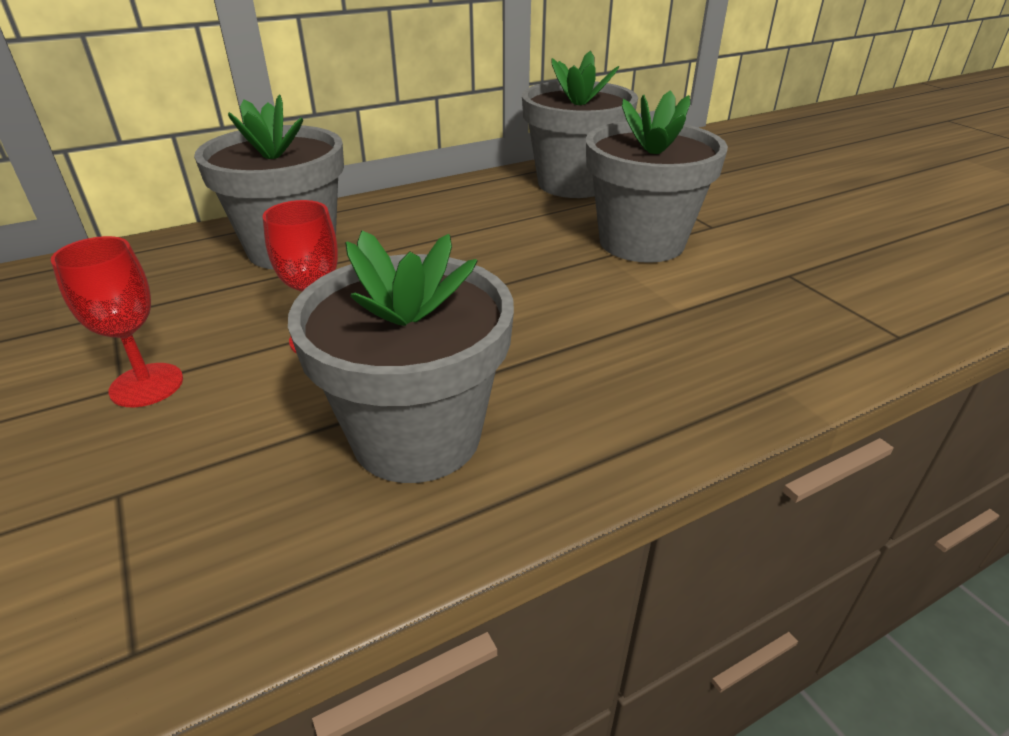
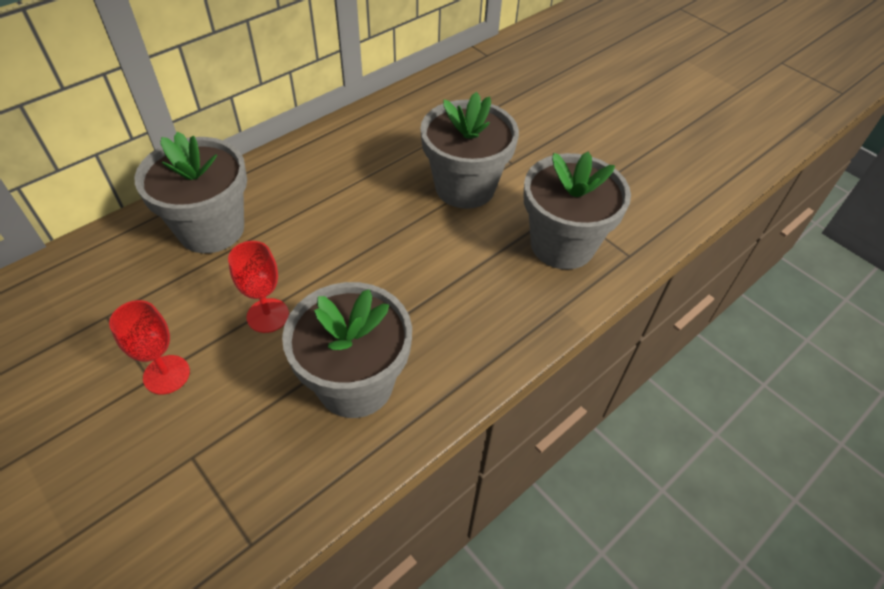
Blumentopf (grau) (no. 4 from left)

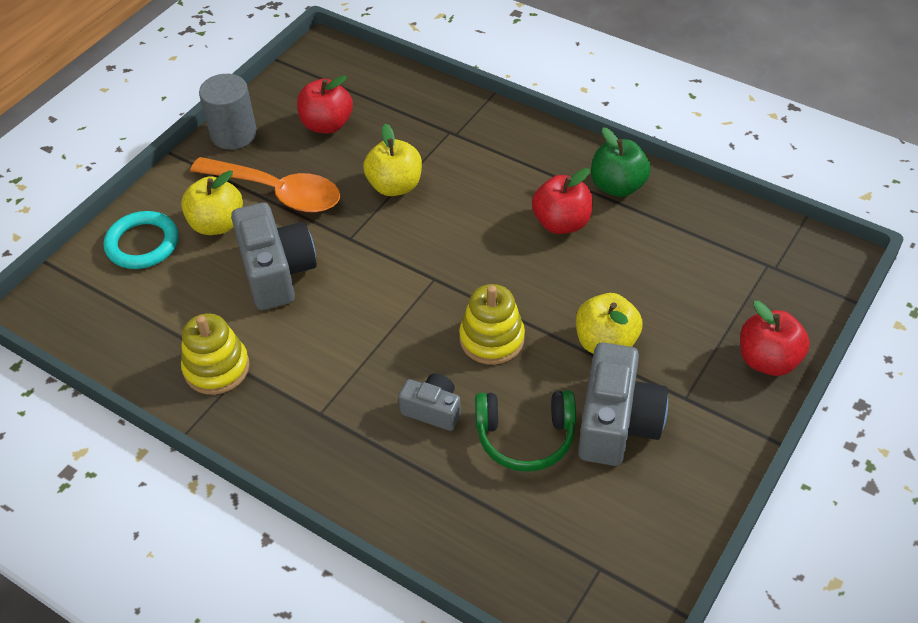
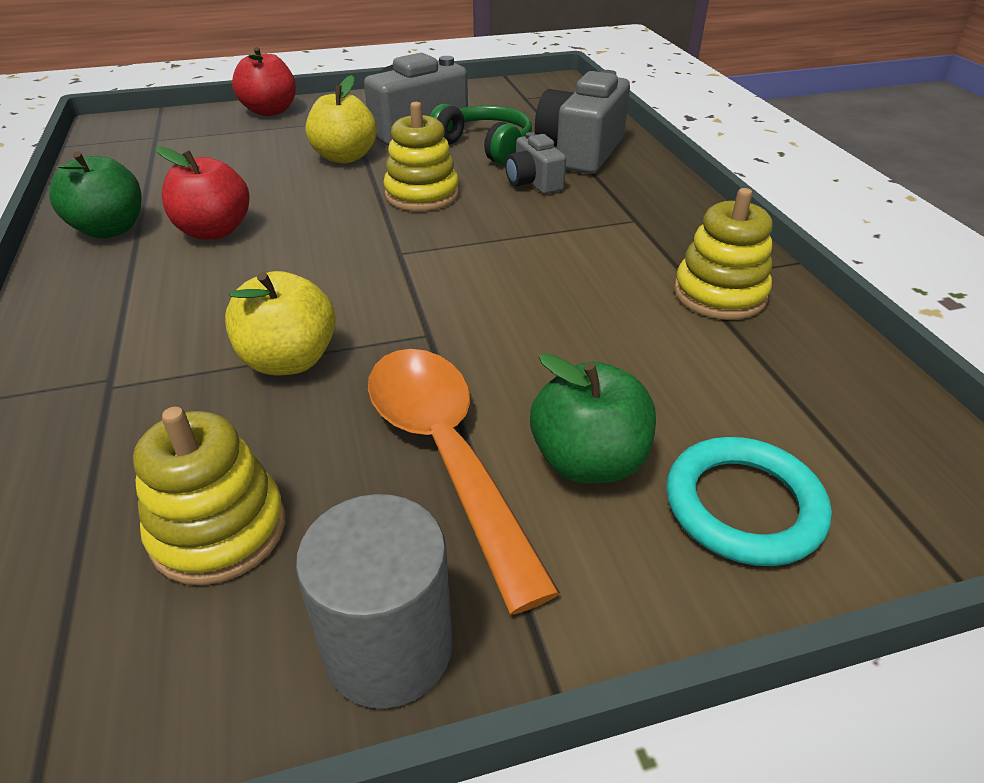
Apfel (grün) (no. 2 from left); Kamera (grau) (no. 3 from left); Stapelspielzeug (gelb) (no. 1 from left)

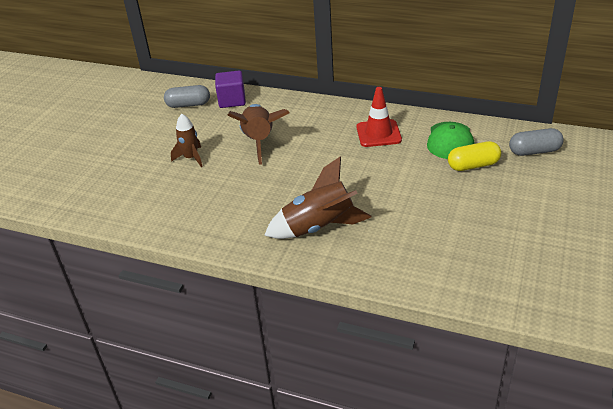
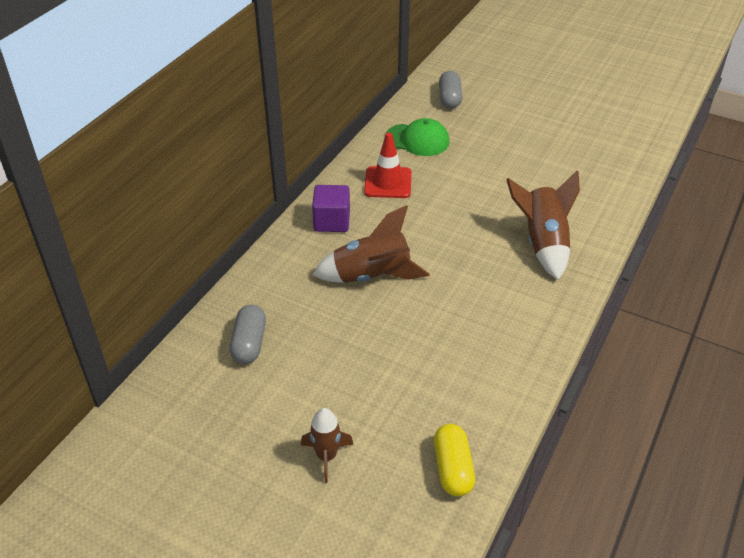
Rakete (braun) (no. 1 from left); Kubus (lila); Kapsel (gelb)

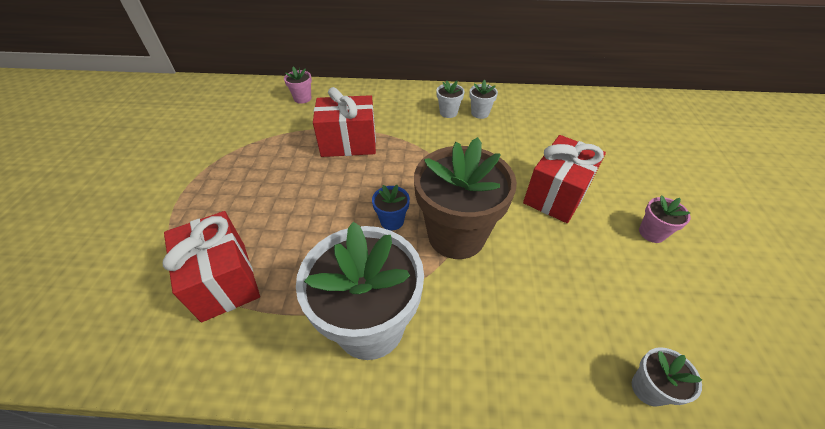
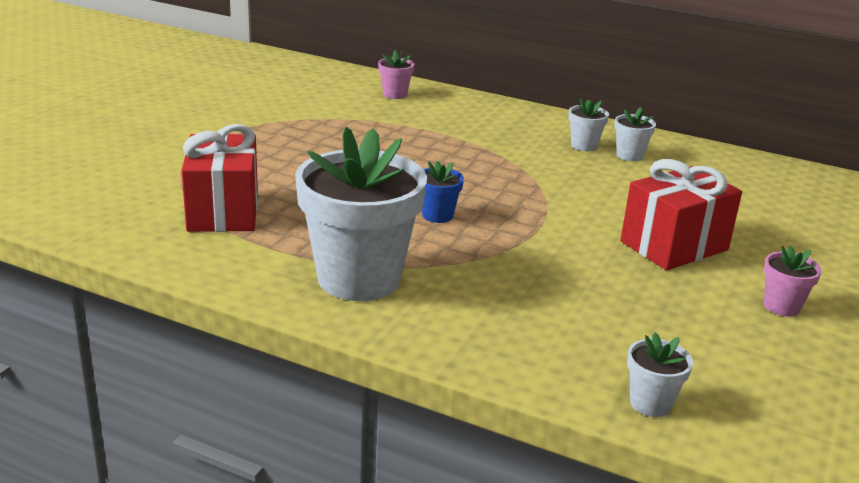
Geschenk (rot) (no. 2 from left in the first image); Blumentopf (braun)

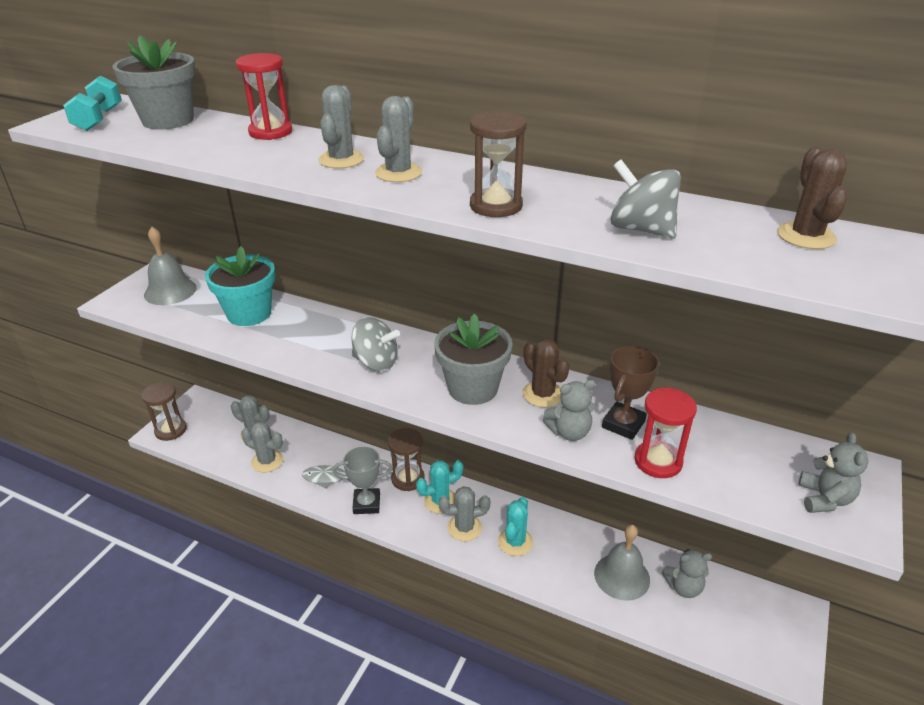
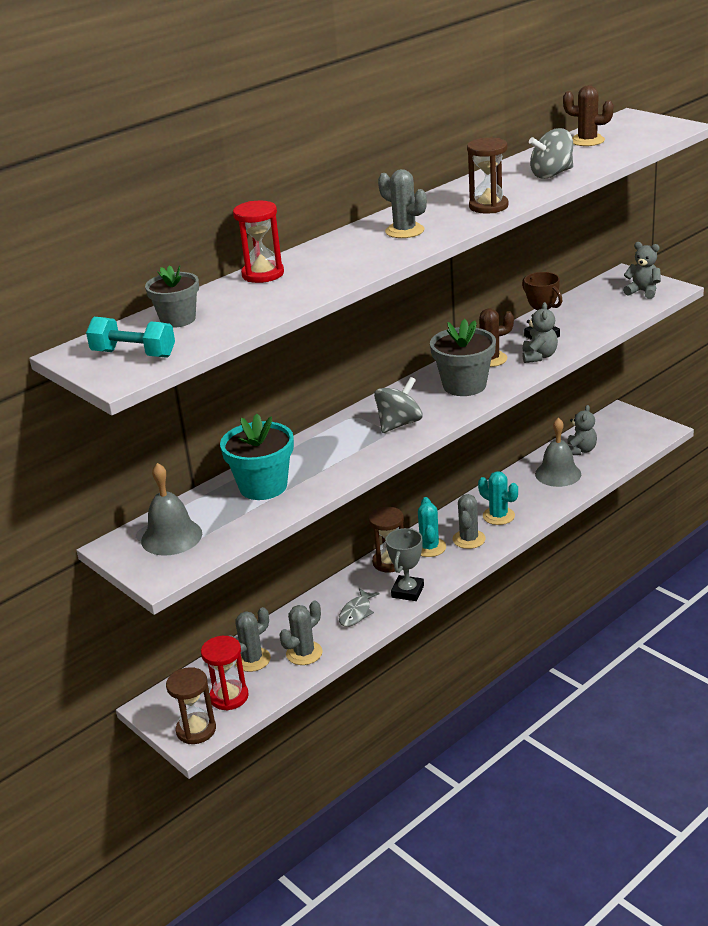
Blumentopf (grau) (no. 1 from left); Kaktus (grau) (no. 3 from left in the first image); Sanduhr (rot) (no. 1 from left)

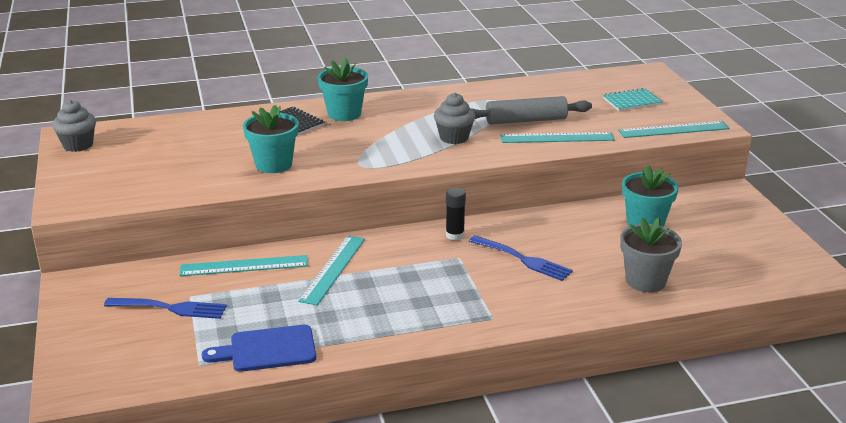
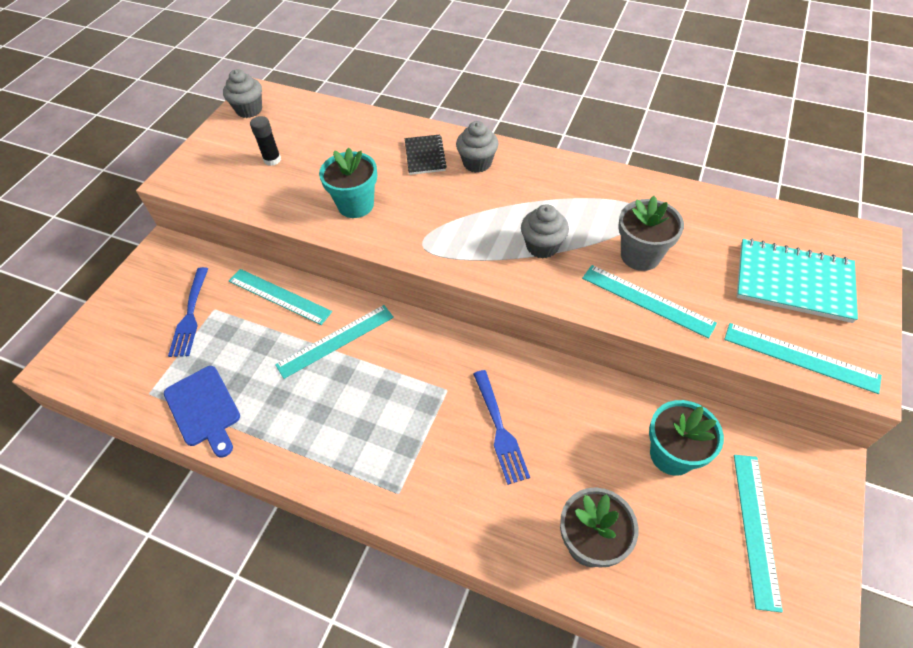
Gabel (blau) (no. 1 from left); Schneidebrett (blau); Muffin (grau) (no. 2 from left); Klebestift (schwarz); Blumentopf (grau) (no. 2 from left); Notizbuch (türkis); Lineal (türkis) (no. 4 from left)

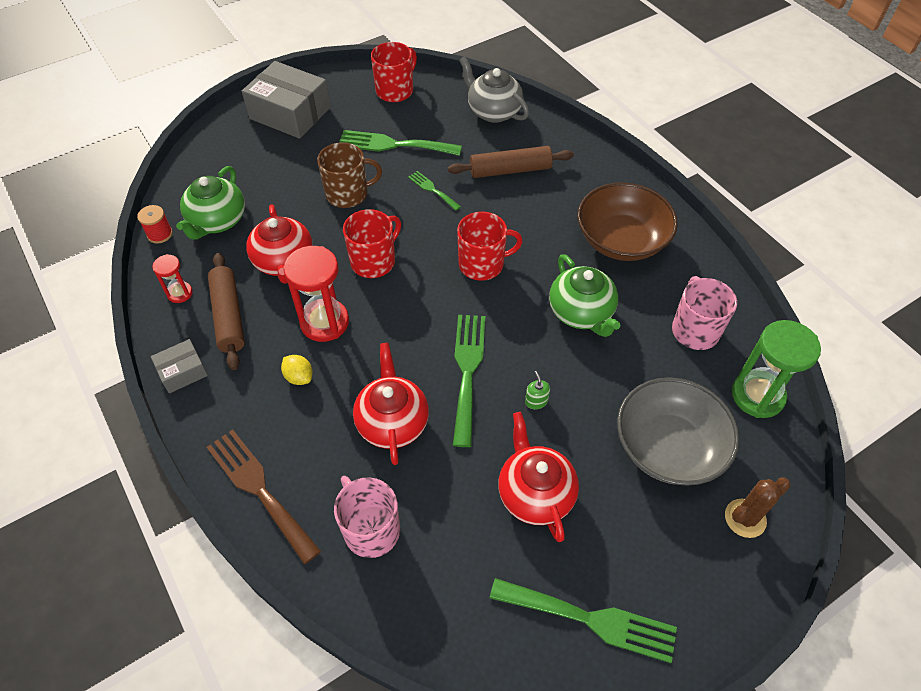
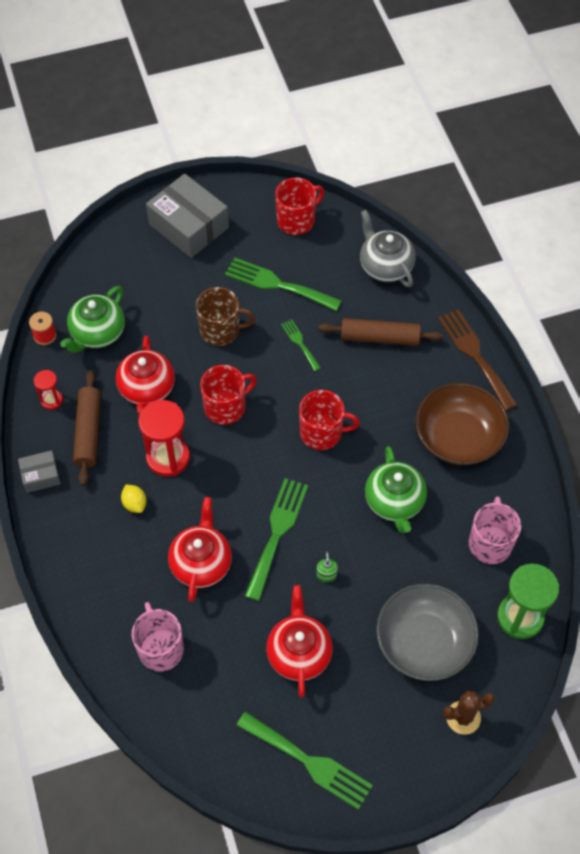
Gabel (braun)

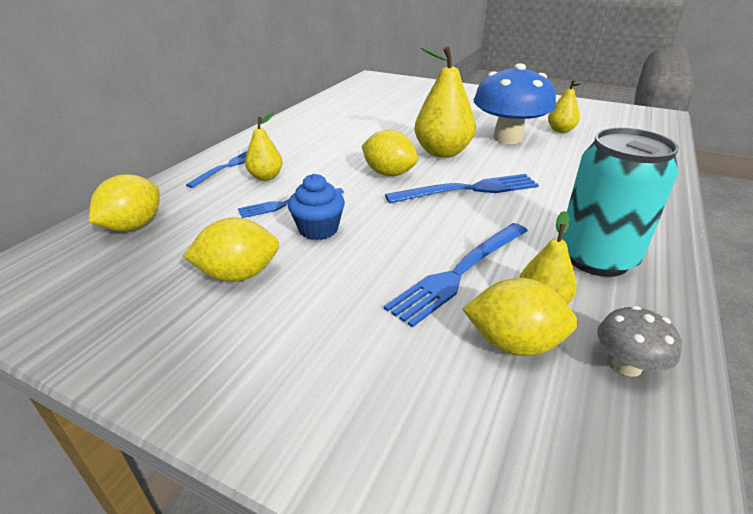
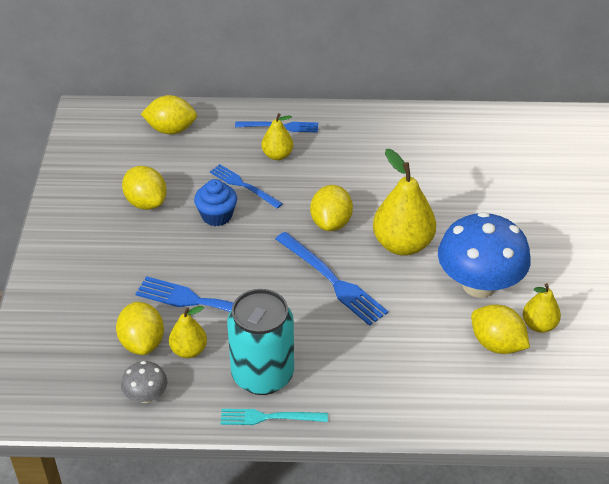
Gabel (türkis); Zitrone (gelb) (no. 5 from left)

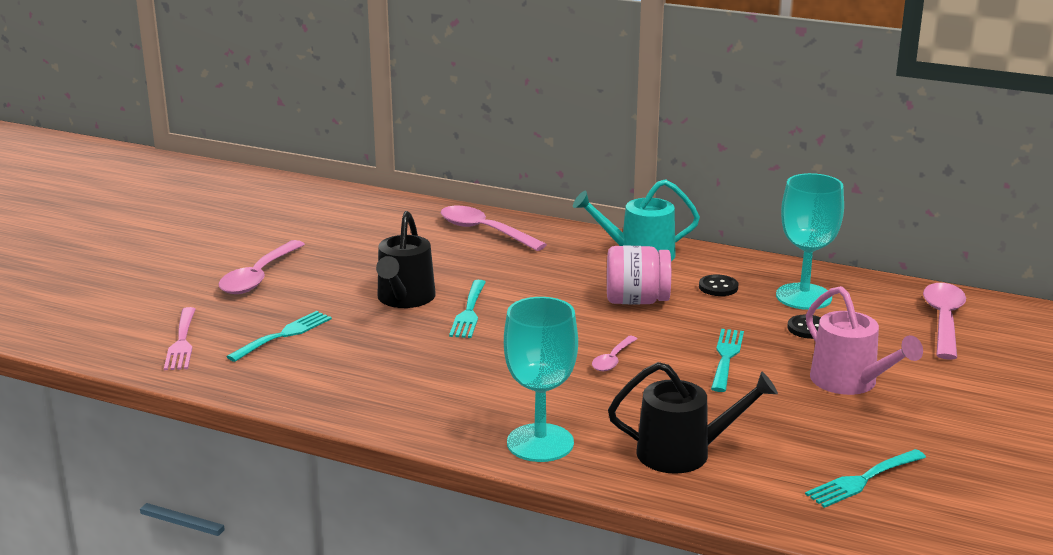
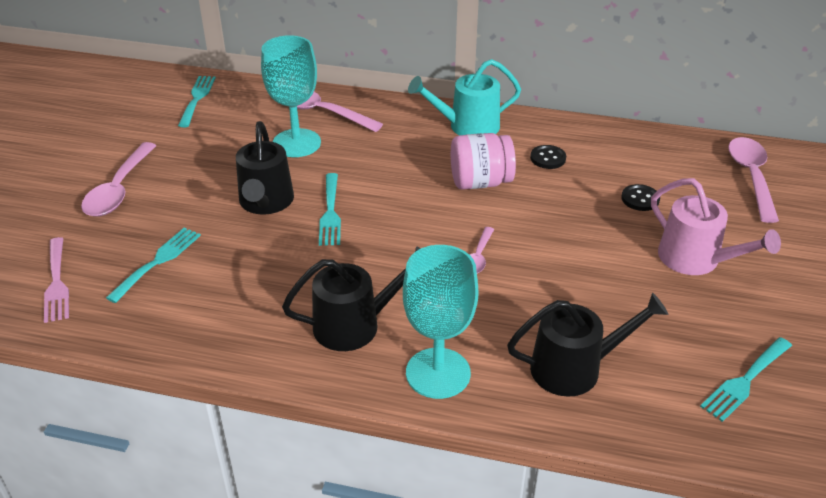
Gabel (türkis) (no. 2 from left); Kelch (türkis) (no. 1 from left); Gießkanne (schwarz) (no. 2 from left)

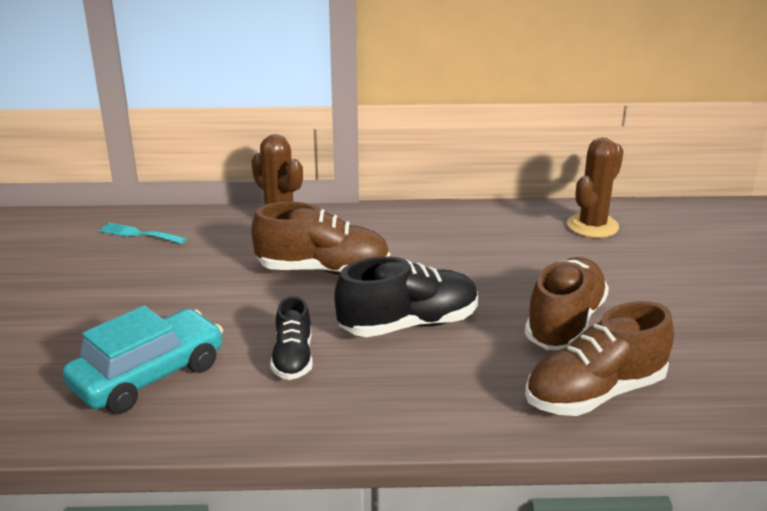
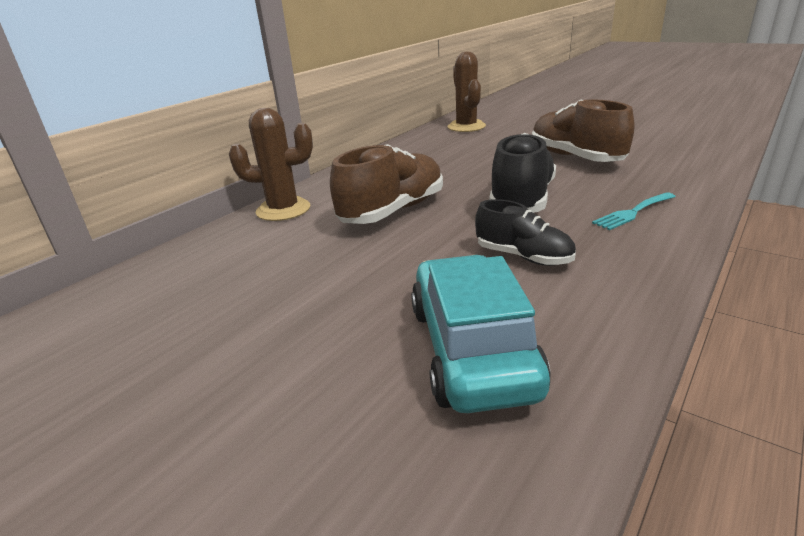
Gabel (türkis); Schuh (braun) (no. 3 from left in the first image)

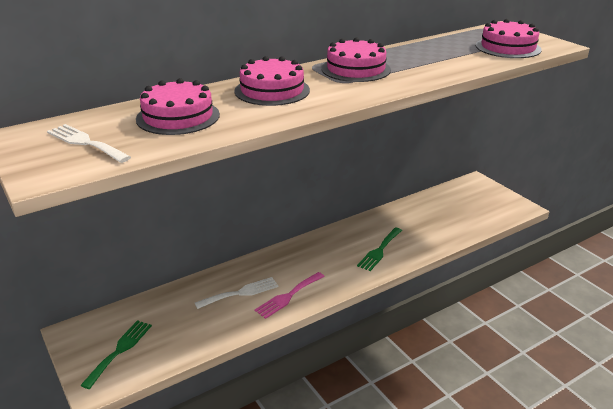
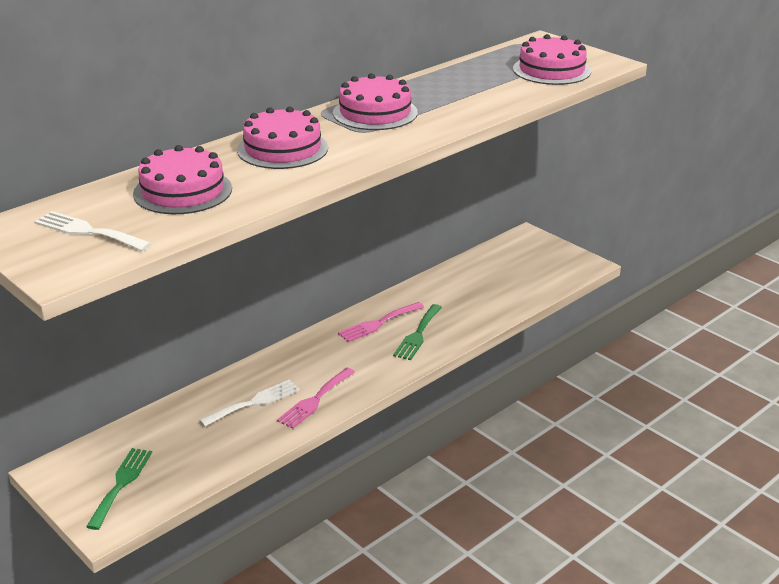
Gabel (rosa) (no. 2 from left)

